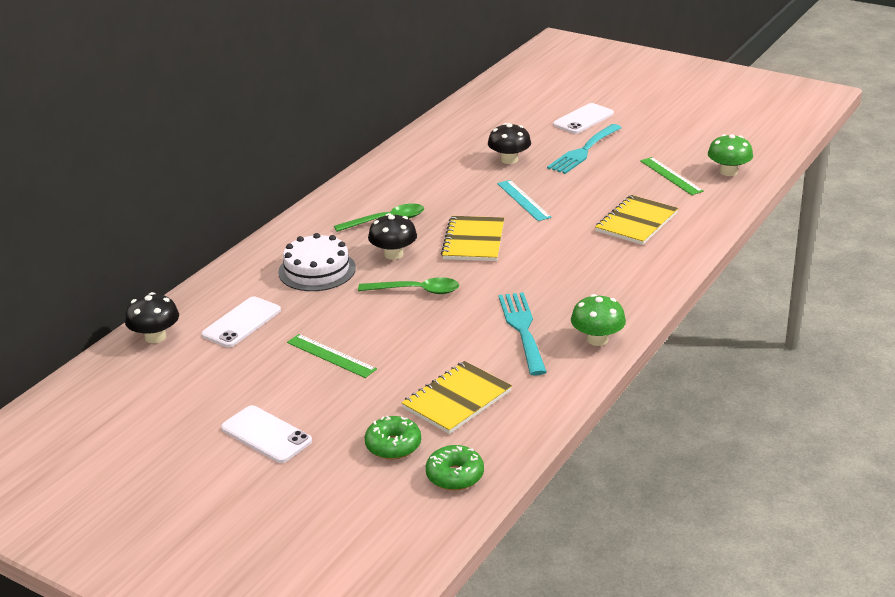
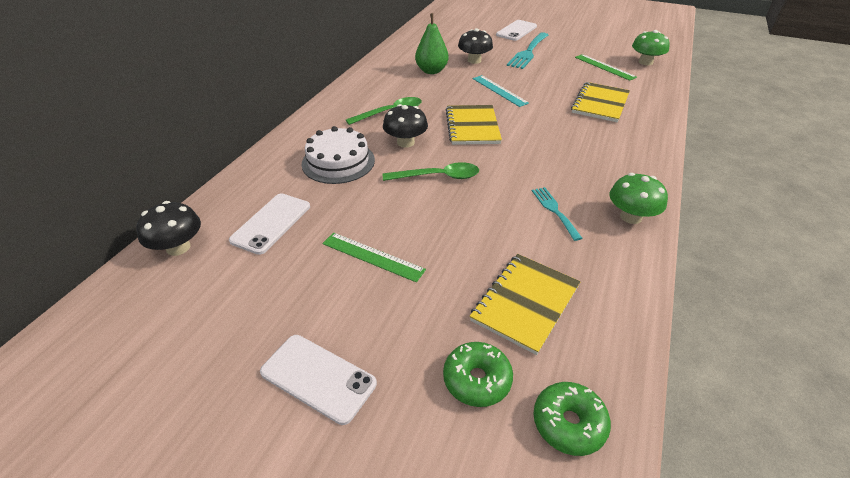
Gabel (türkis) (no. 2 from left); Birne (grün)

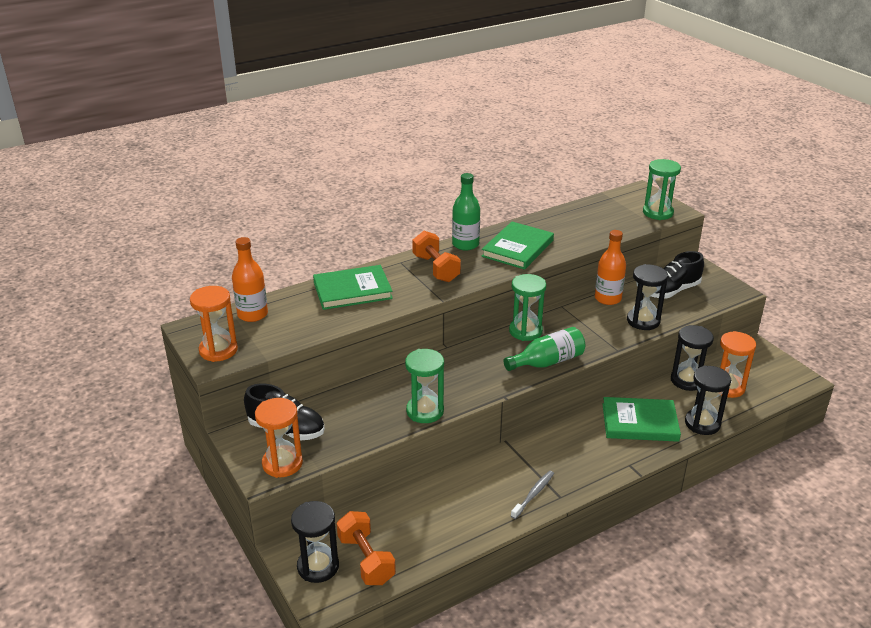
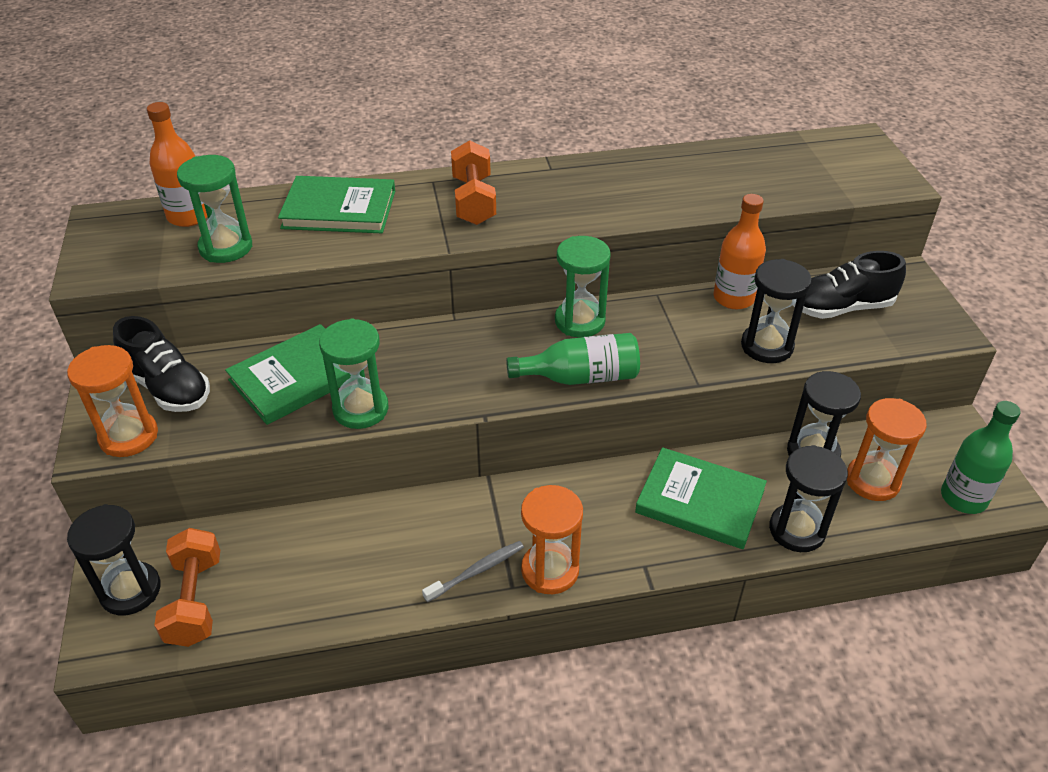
Sanduhr (orange) (no. 2 from left); Flasche (grün) (no. 2 from left); Buch (grün) (no. 1 from left); Sanduhr (grün) (no. 1 from left)

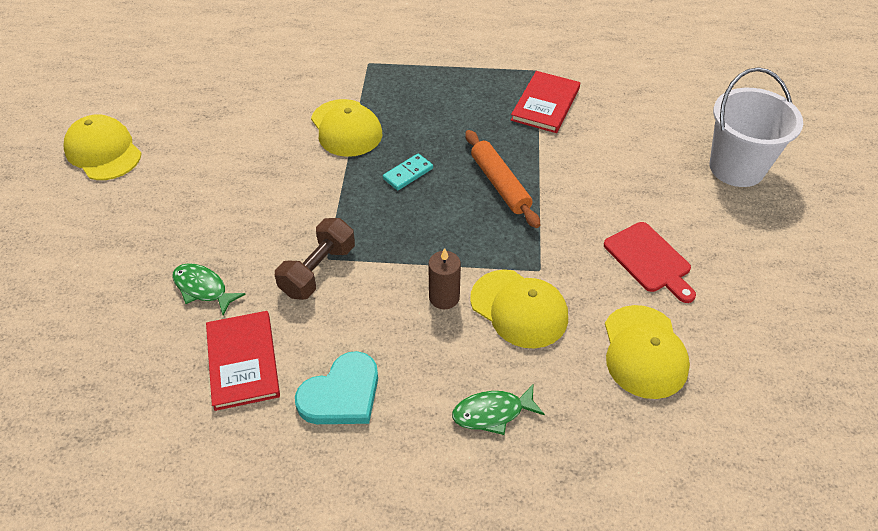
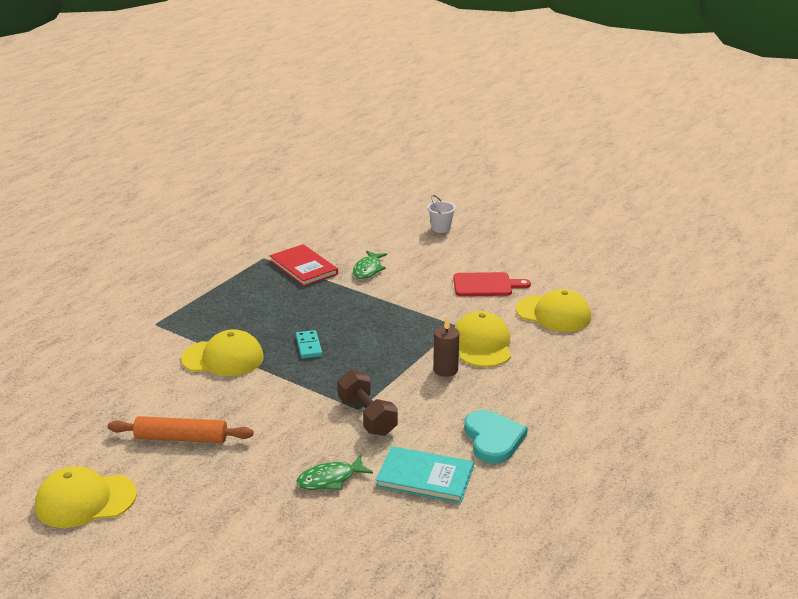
Buch (türkis); Fisch (grün) (no. 2 from left); Nudelholz (orange); Kappe (gelb) (no. 3 from left); Eimer (weiß)

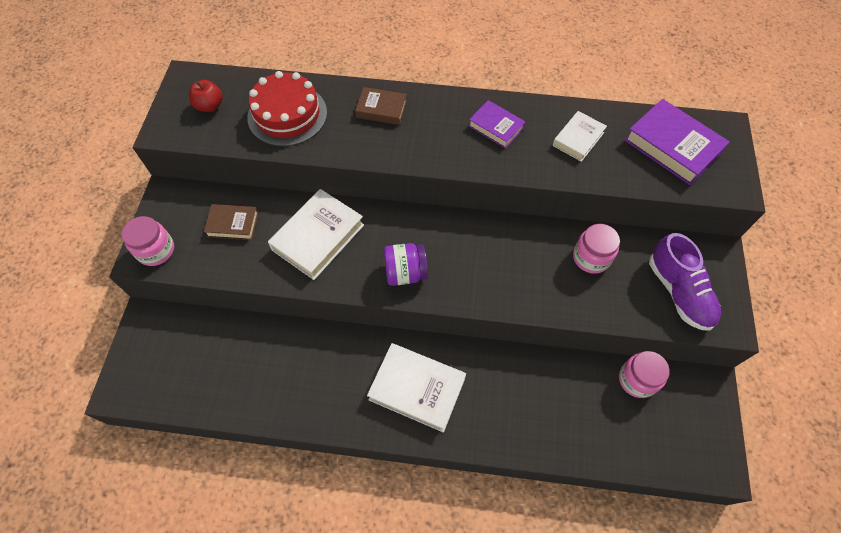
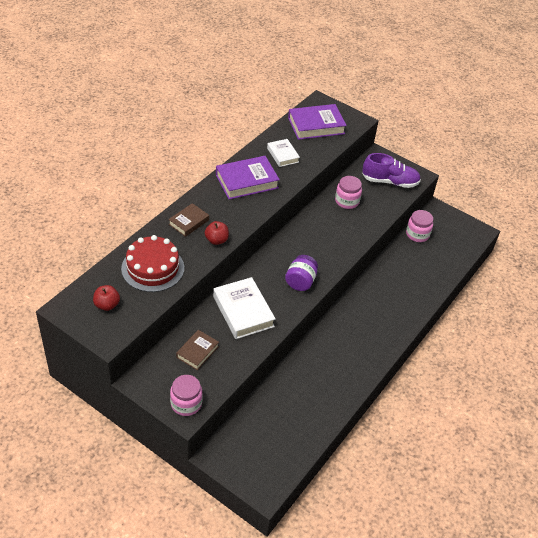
Buch (weiß) (no. 2 from left in the first image); Buch (lila) (no. 1 from left); Apfel (rot) (no. 2 from left)

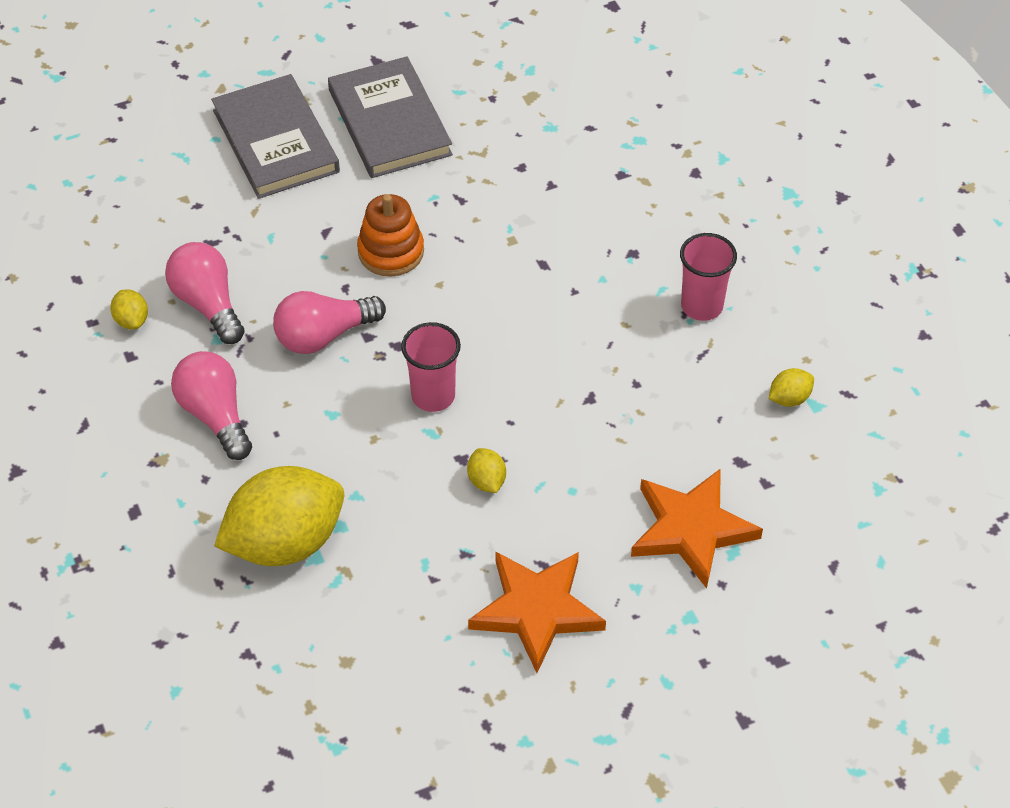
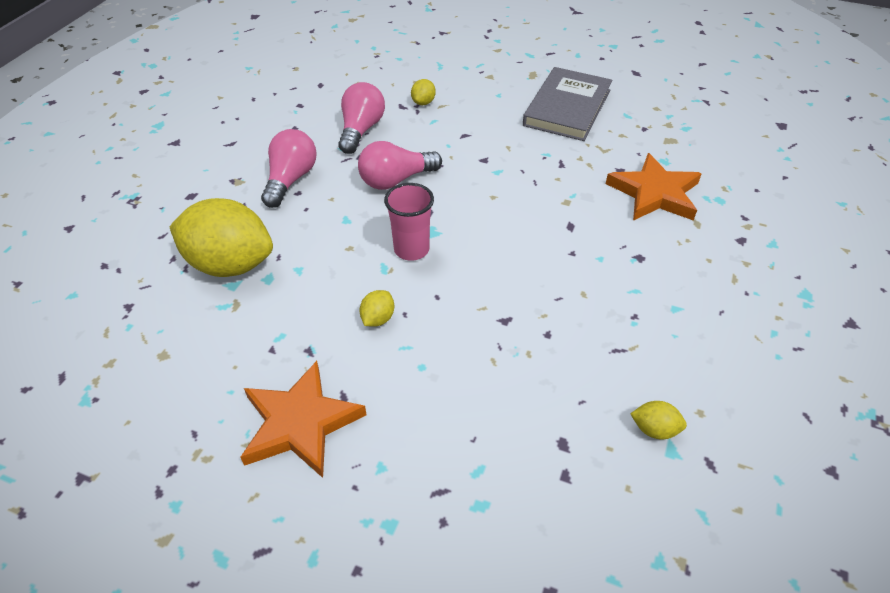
Zitrone (gelb) (no. 3 from left); Buch (grau) (no. 1 from left in the first image); Glühbirne (rosa) (no. 3 from left); Stapelspielzeug (orange); Stern (orange) (no. 2 from left); Becher (rosa) (no. 2 from left in the first image)

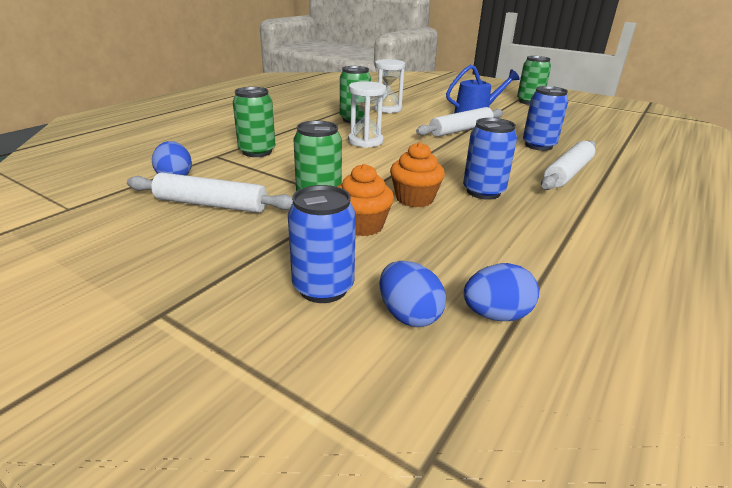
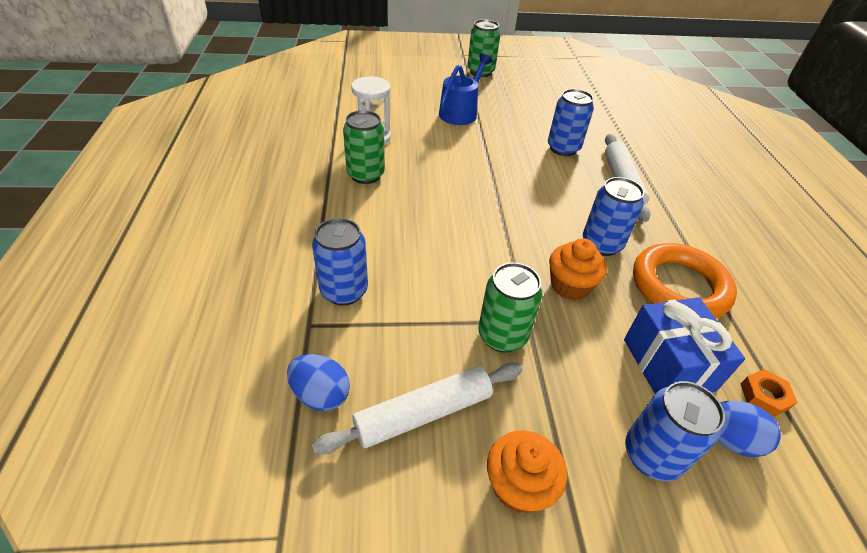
Dose (blau) (no. 1 from left); Muffin (orange) (no. 1 from left); Sanduhr (weiß) (no. 1 from left in the first image); Nudelholz (weiß) (no. 2 from left in the first image); Sechskantmutter (orange); Geschenk (blau); Ring (orange)

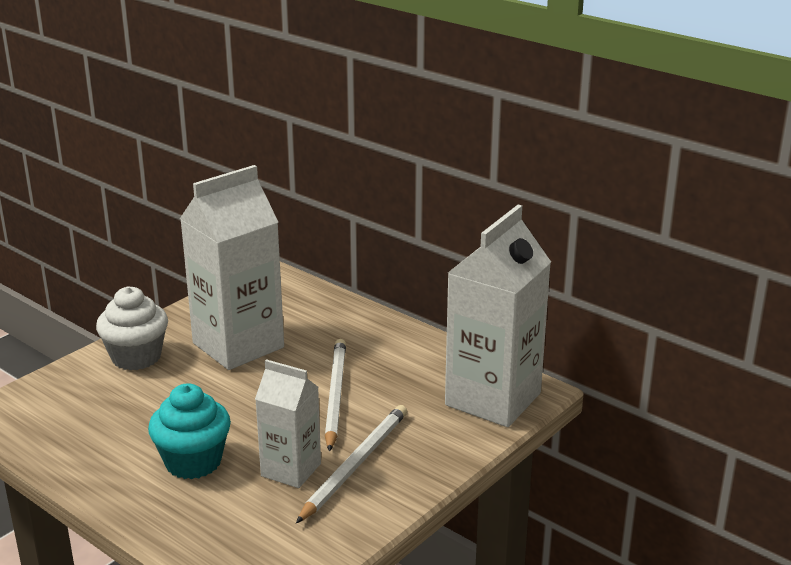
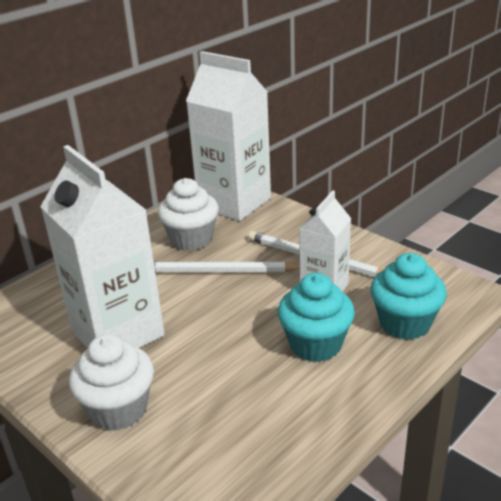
Muffin (weiß) (no. 2 from left); Muffin (türkis) (no. 2 from left)

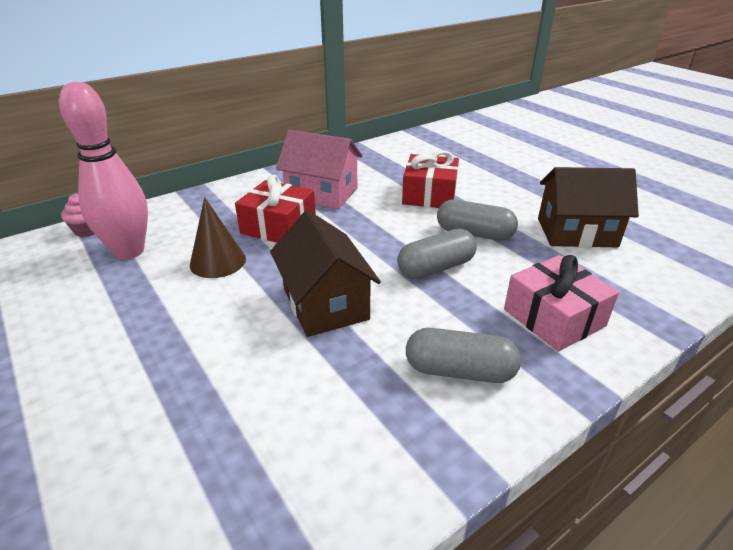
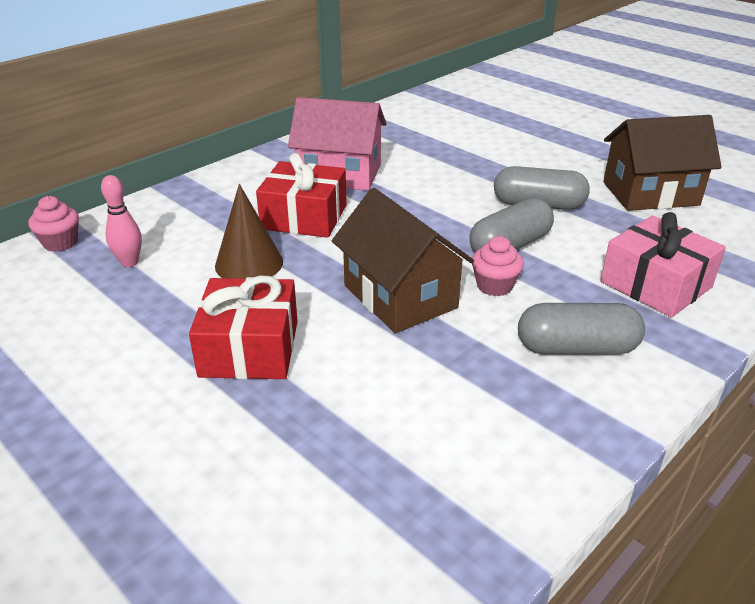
Bowlingkegel (rosa); Geschenk (rot) (no. 1 from left); Muffin (rosa) (no. 2 from left)

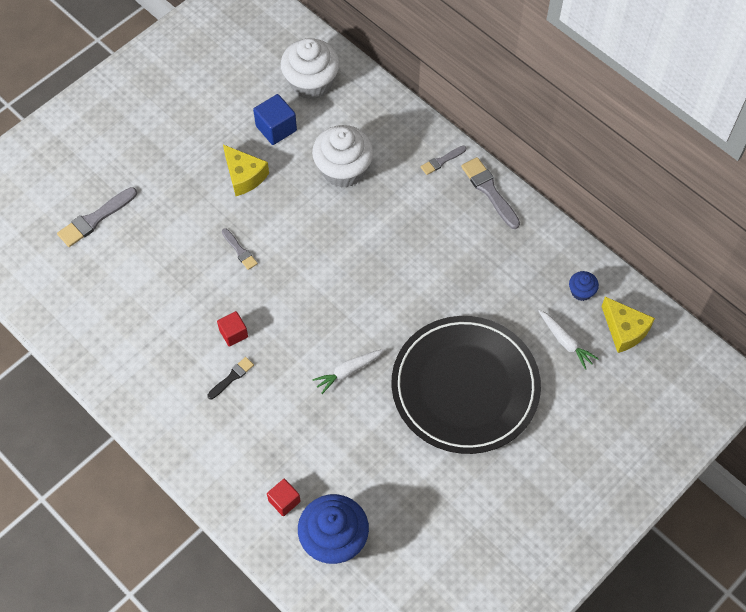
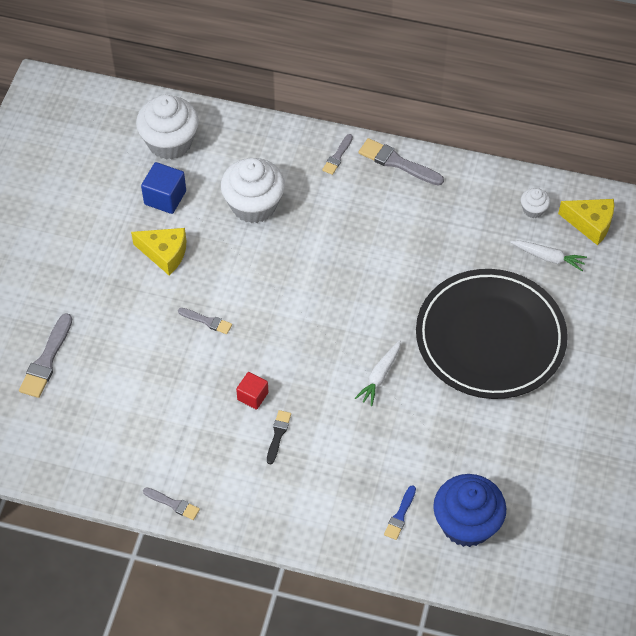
Pinsel (blau); Muffin (weiß) (no. 3 from left); Pinsel (grau) (no. 2 from left)

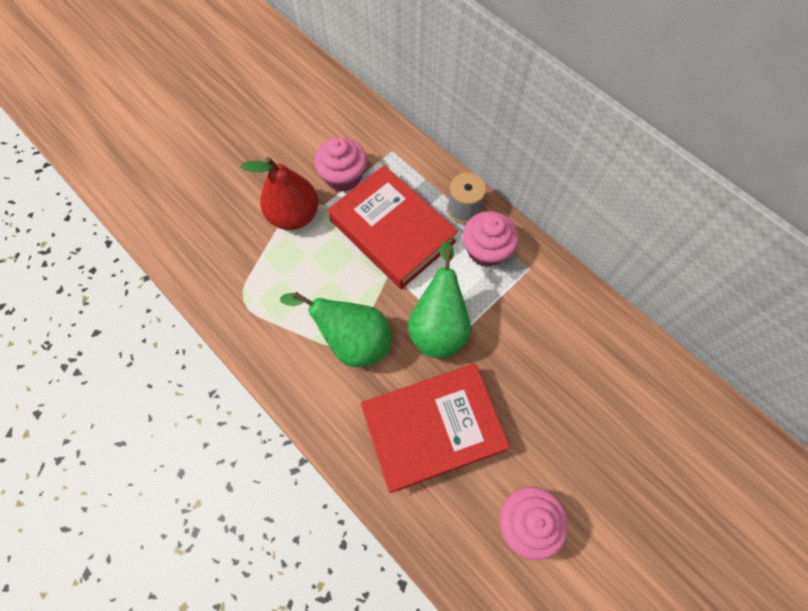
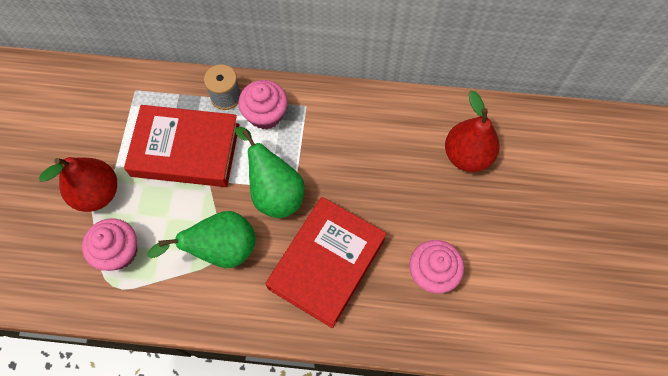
Muffin (rosa) (no. 1 from left); Birne (rot) (no. 2 from left)

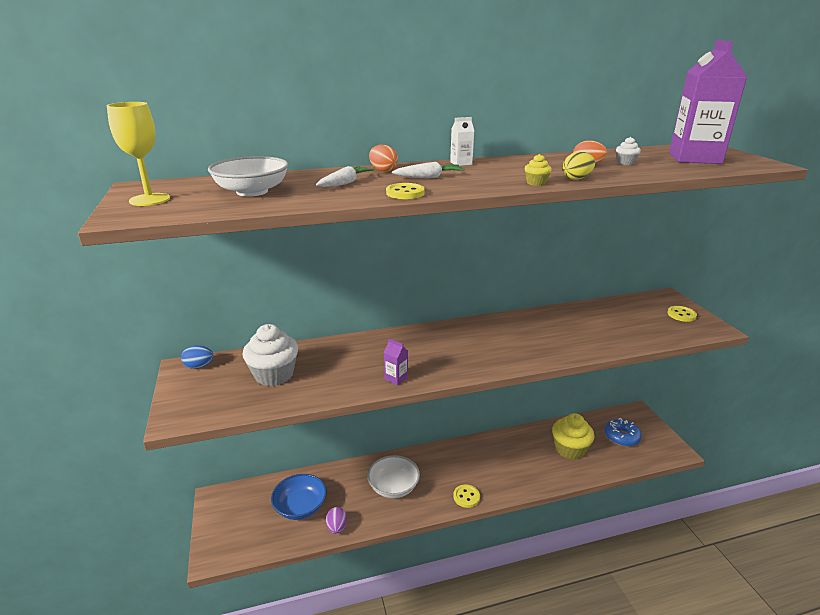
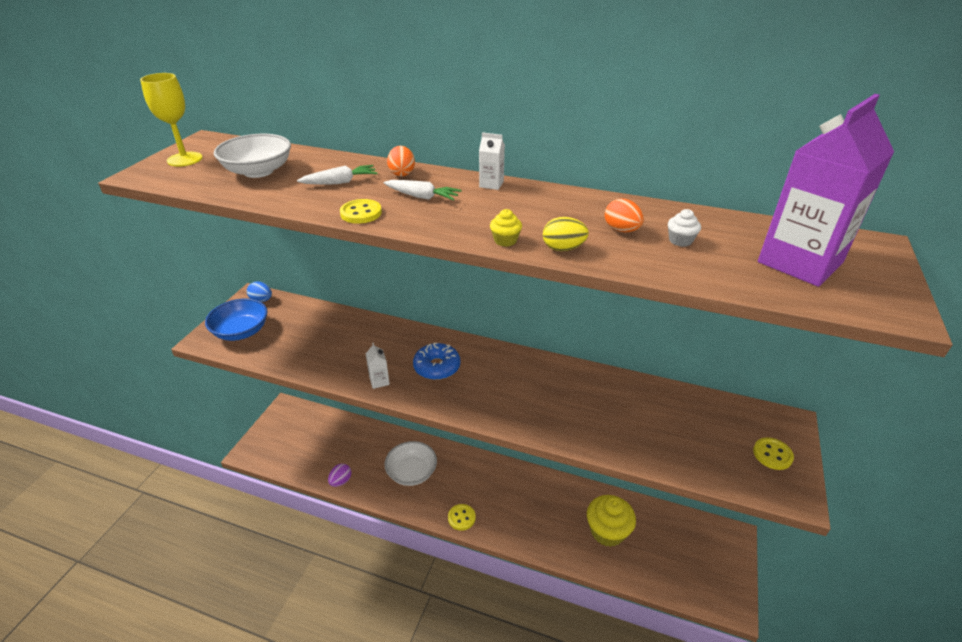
Muffin (weiß) (no. 1 from left in the first image); Schüssel (blau); Getränkekarton (weiß) (no. 1 from left); Donut (blau)

